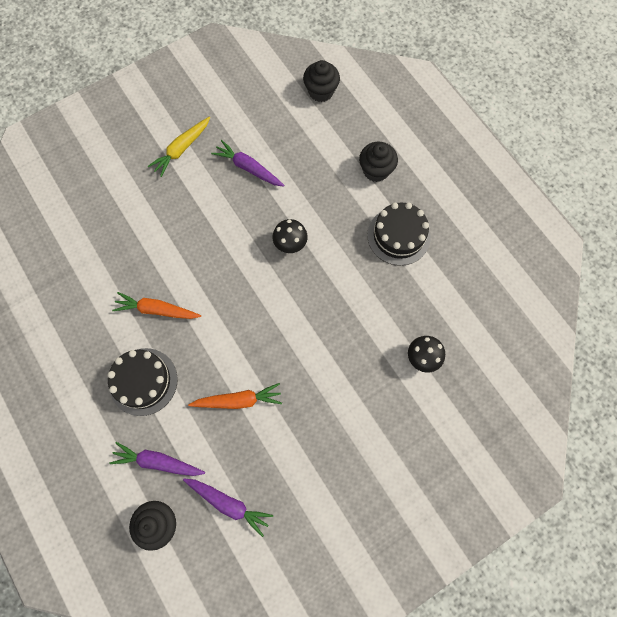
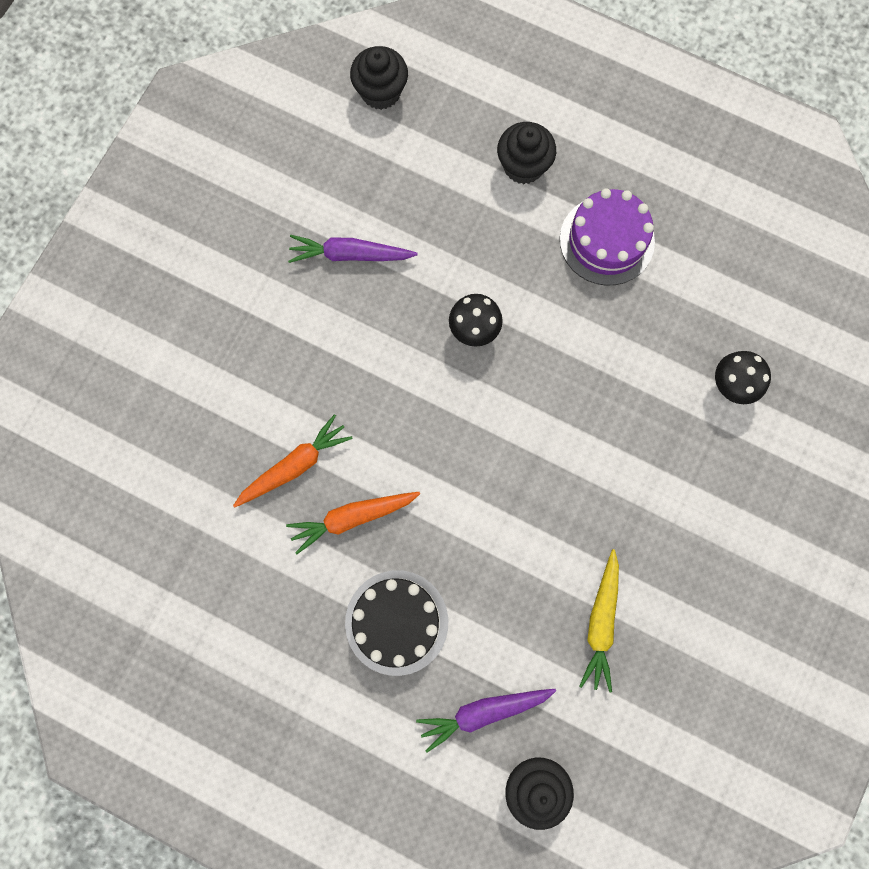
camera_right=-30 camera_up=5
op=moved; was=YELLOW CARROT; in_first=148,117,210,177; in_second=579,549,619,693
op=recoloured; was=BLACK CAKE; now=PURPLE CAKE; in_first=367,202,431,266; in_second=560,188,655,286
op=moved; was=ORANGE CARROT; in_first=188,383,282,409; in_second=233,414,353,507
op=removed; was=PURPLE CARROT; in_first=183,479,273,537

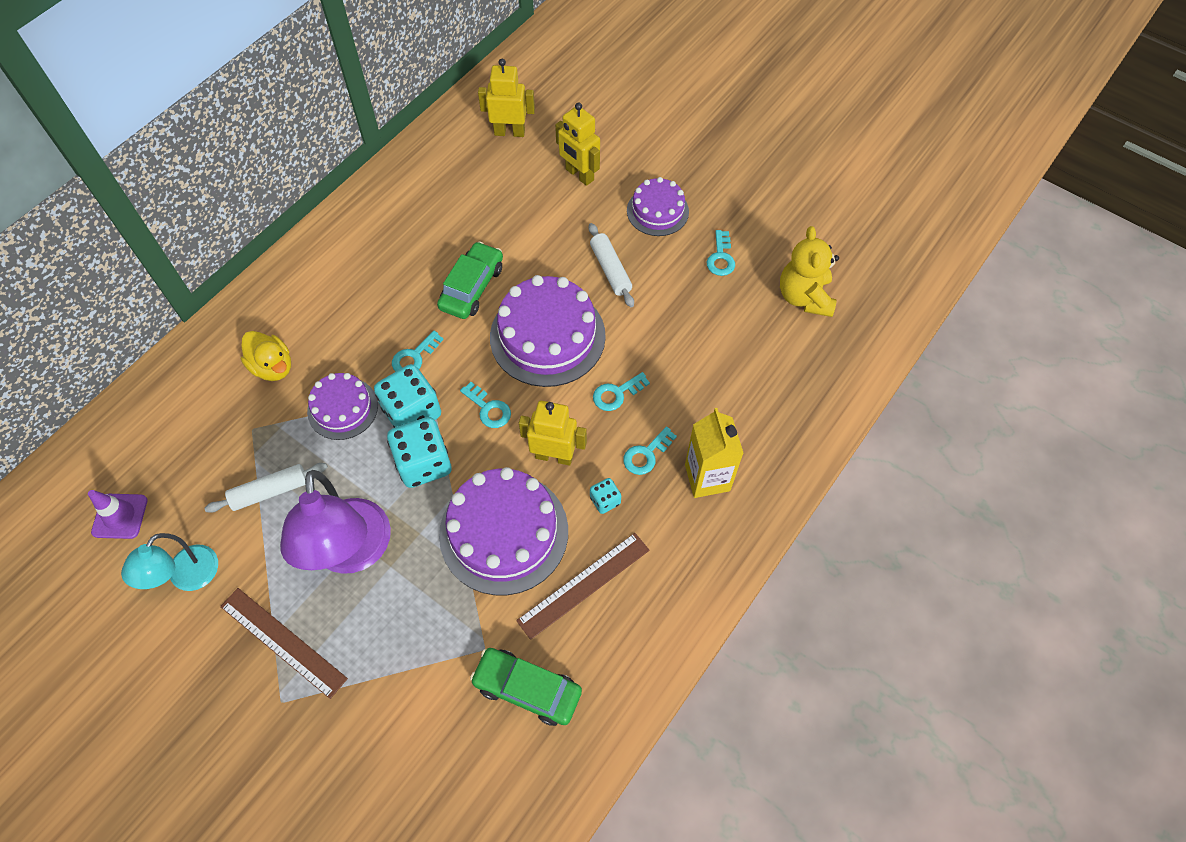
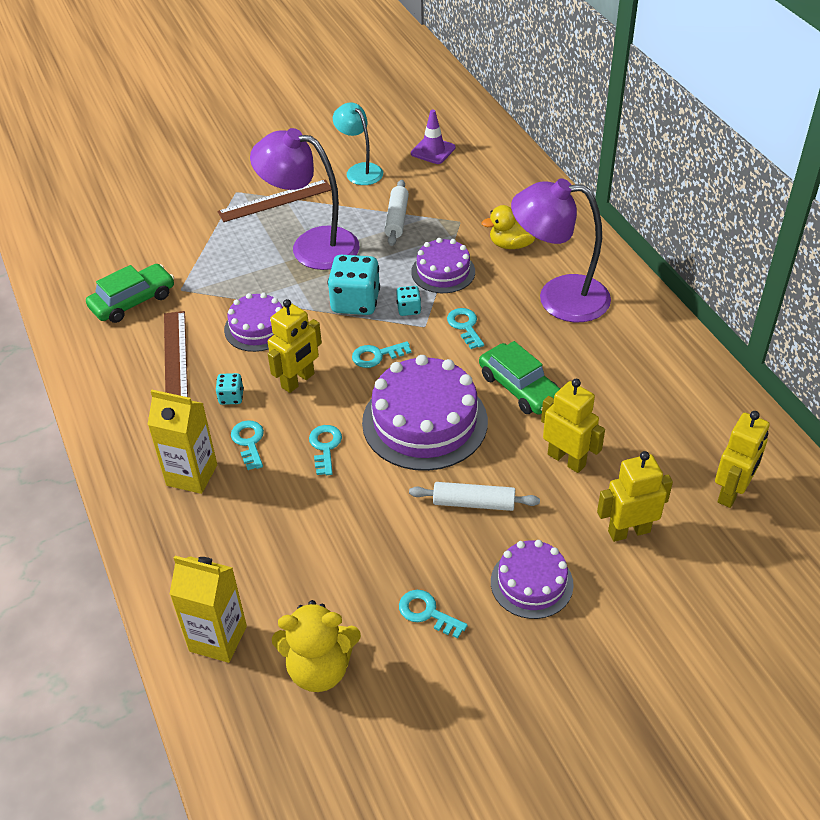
camera_right=120 camera_up=-15
op=turned; was=YELLOW TEDDY BEAR; in_first=780,226,839,317; in_second=272,600,361,692; clockwise=150
op=resized; was=TURQUOISE DICE; in_first=374,364,441,428; in_second=396,286,421,316; ratio=0.49
op=resized; was=PURPLE CAKE; in_first=439,467,568,595; in_second=224,293,283,352; ratio=0.58
op=added; now=PURPLE LAMP; in_second=511,179,611,322
op=added; now=YELLOW ROBOT; in_second=541,379,605,473
op=added; now=YELLOW CARTON; in_second=170,556,247,663

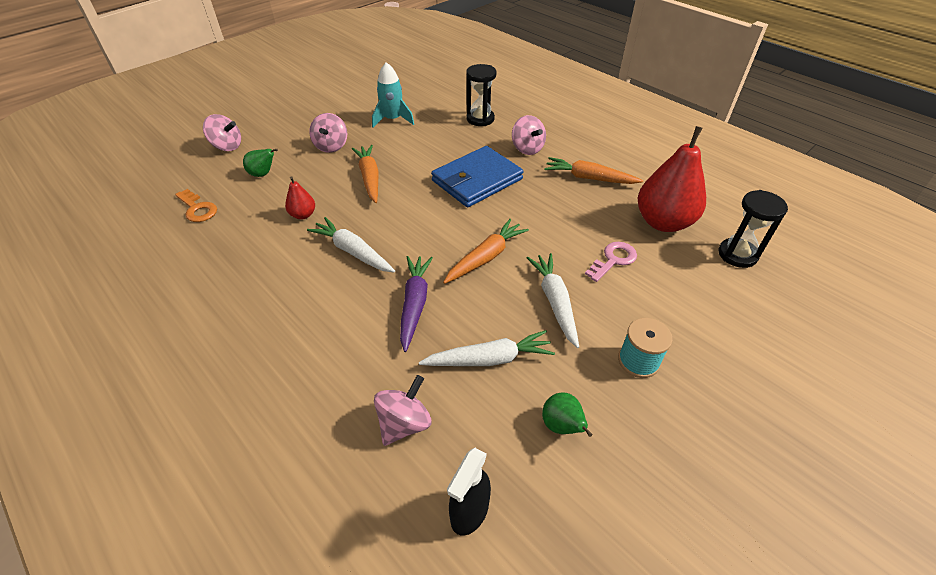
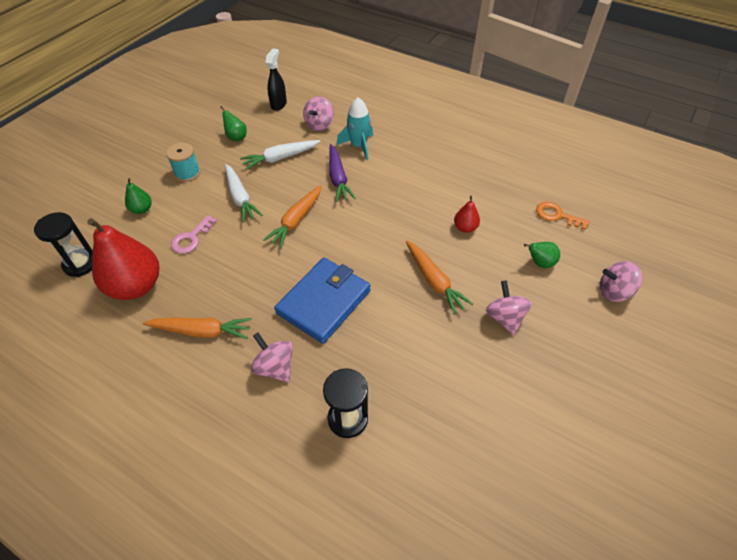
camera_right=165 camera_up=5
op=moved; was=TURQUOISE ROCKET; in_first=372,62,414,128; in_second=337,98,373,160
op=removed; was=WHITE CARROT; in_first=307,217,395,273
op=added; now=GREEN PEAR; in_second=125,178,152,214

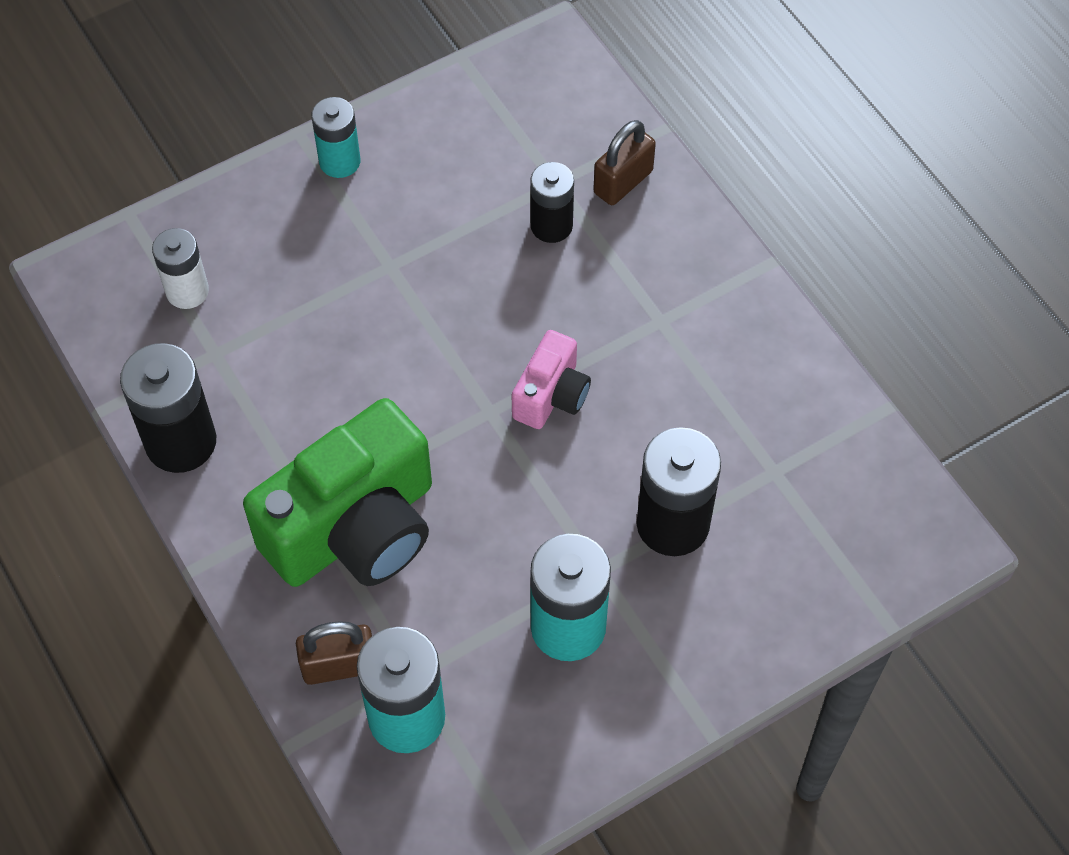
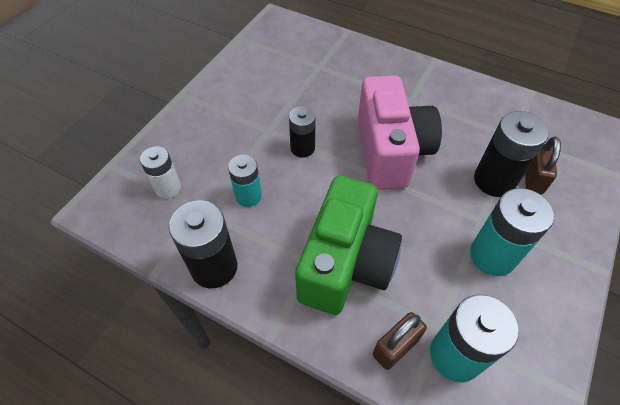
camera_right=-30 camera_up=-5
op=moved; was=TURQUOISE BATTERY; in_first=311,97,360,178; in_second=228,155,262,207
op=moved; was=BROWN PADLOCK; in_first=593,120,656,205; in_second=525,136,561,194
op=moved; was=BLACK BATTERY; in_first=530,162,574,243; in_second=289,106,316,158
op=resized; was=PINK CAMERA; in_first=512,330,591,429; in_second=358,75,442,190; ratio=2.01

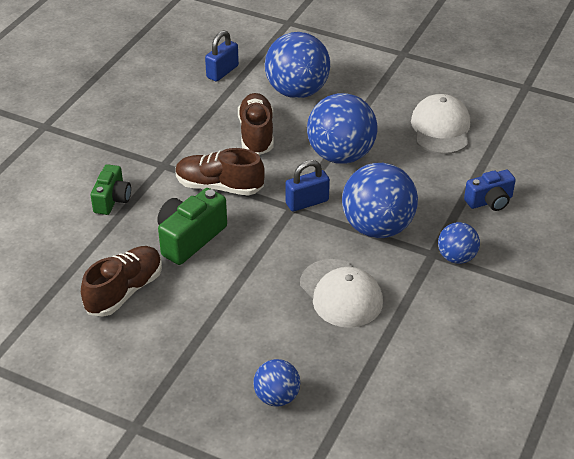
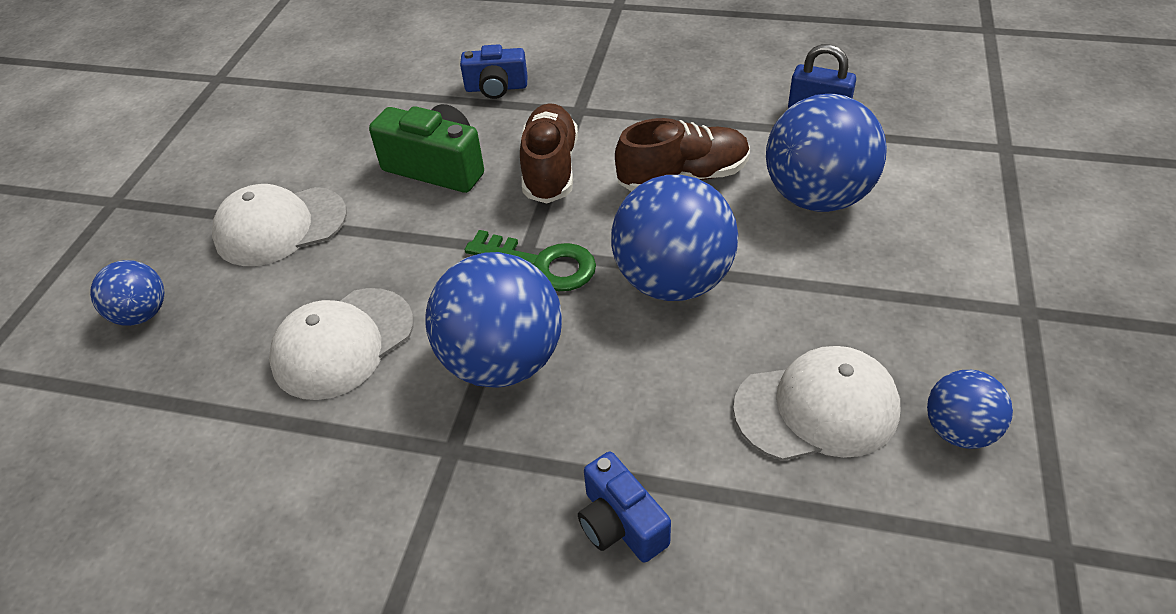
camera_right=80 camera_up=5
op=replaced; was=BLUE PADLOCK; now=GREEN KEY; in_first=286,160,330,211; in_second=465,230,596,291
op=recoloured; was=GREEN CAMERA; now=BLUE CAMERA; in_first=91,164,131,215; in_second=460,44,527,99
op=moved; was=BLUE BALL; in_first=438,222,480,264; in_second=927,370,1013,449
op=removed; was=BROWN SHOE; in_first=81,246,162,317
op=added; now=WHITE CAP; in_second=212,184,347,266

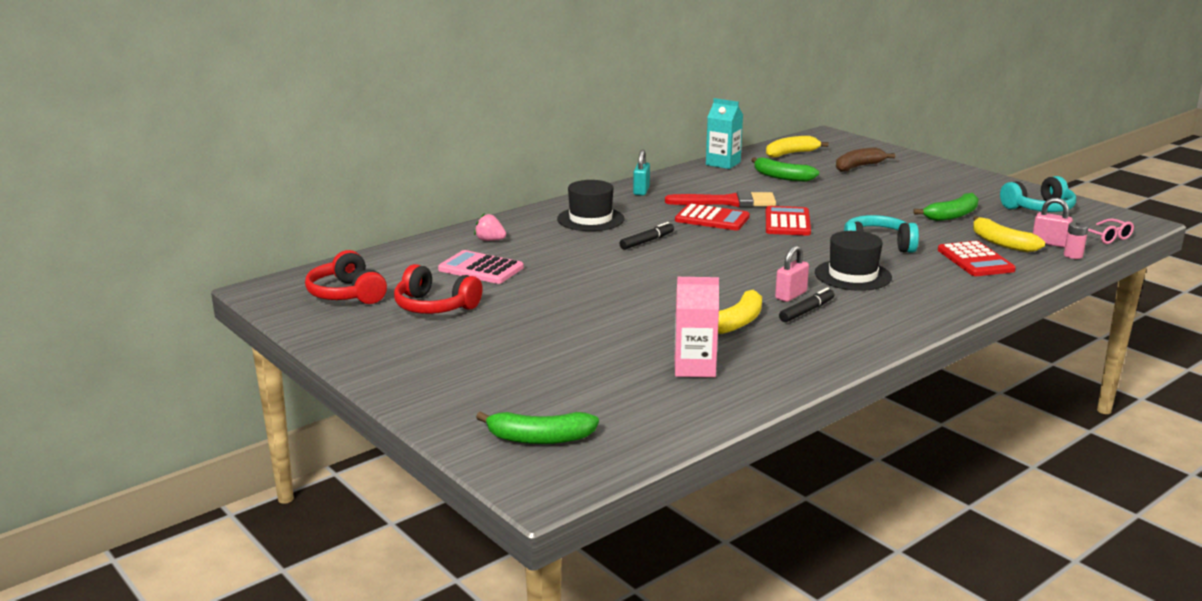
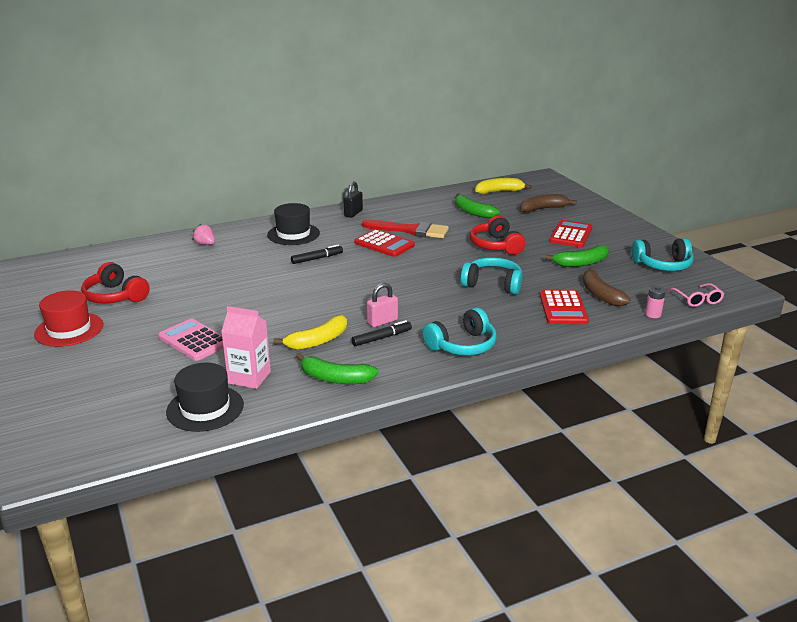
camera_right=15 camera_up=5
op=removed; was=TURQUOISE CARTON; in_first=706,98,743,169
op=recoloured; was=TURQUOISE PADLOCK; now=BLACK PADLOCK; in_first=633,149,650,195; in_second=344,181,363,218
op=removed; was=PINK PADLOCK; in_first=1033,198,1073,248
op=moved; was=RED CALCULATOR; in_first=766,206,811,236; in_second=549,220,592,247
op=recoloured; was=YELLOW BANANA; now=BROWN BANANA; in_first=973,216,1045,252; in_second=583,267,630,306
op=moved; was=BLACK HAT; in_first=815,231,892,291; in_second=166,363,244,432
op=moved; was=RED HEADPHONES; in_first=305,250,387,304; in_second=470,215,526,255
op=moved; was=PINK CALCULATOR; in_first=438,250,524,284; in_second=158,319,223,361
op=moved; was=GREEN BANANA; in_first=476,411,599,444; in_second=296,353,379,384
op=added; now=RED HAT; in_second=34,290,103,347
op=added; now=TURQUOISE HEADPHONES; in_second=423,308,497,356

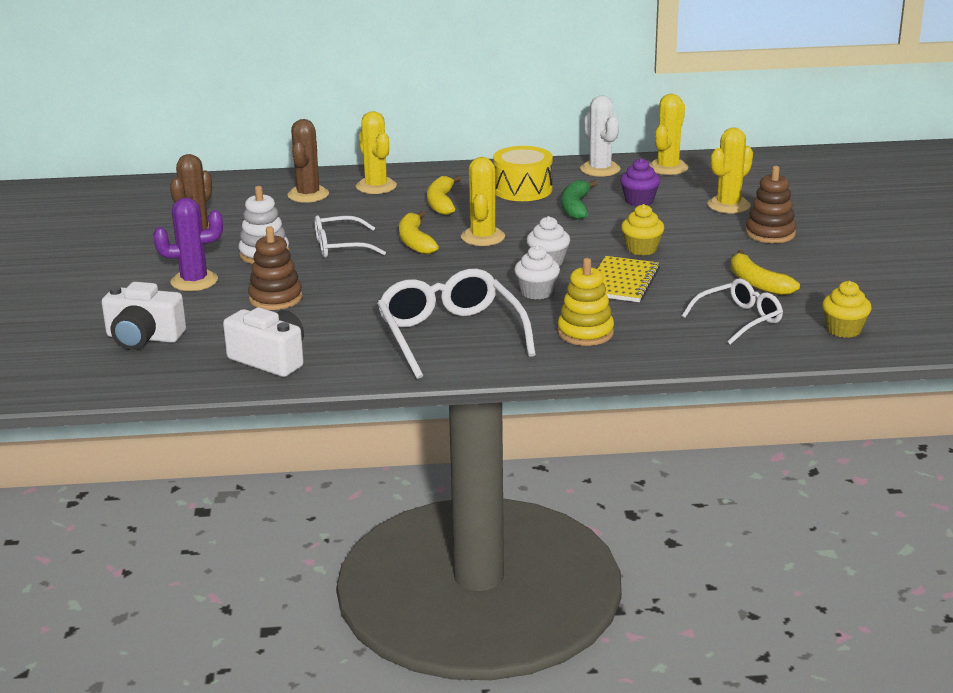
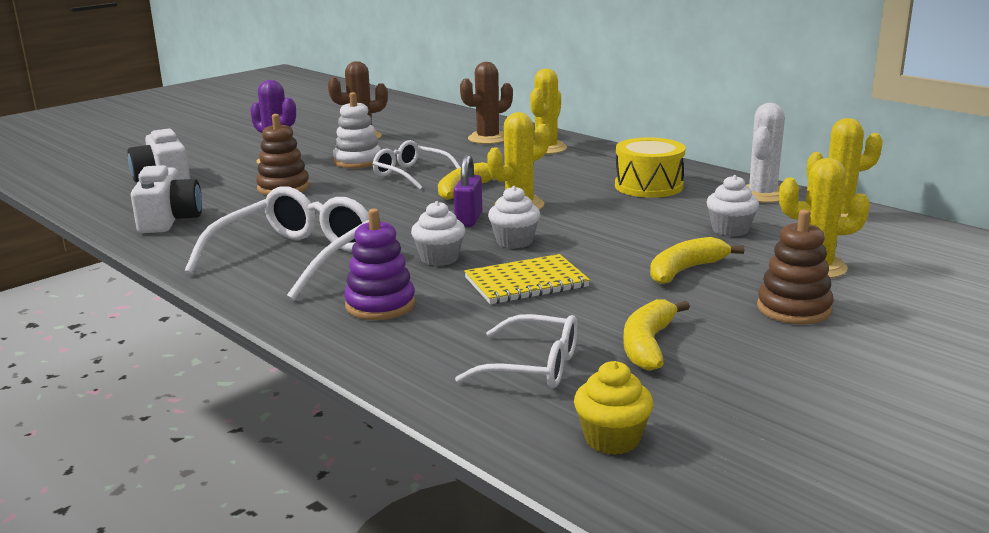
camera_right=50 camera_up=-5
op=recoloured; was=PURPLE CUPCAKE; now=WHITE CUPCAKE; in_first=620,158,661,206; in_second=706,175,759,237
op=moved; was=YELLOW BANANA; in_first=427,176,461,215; in_second=650,237,744,284
op=removed; was=GREEN BANANA; in_first=561,180,598,220
op=removed; was=YELLOW CUPCAKE; in_first=621,204,664,256
op=recoloured; was=YELLOW STACKING TOY; now=PURPLE STACKING TOY; in_first=558,258,614,346; in_second=344,208,415,320
op=added; now=PURPLE PADLOCK; in_second=454,154,482,227

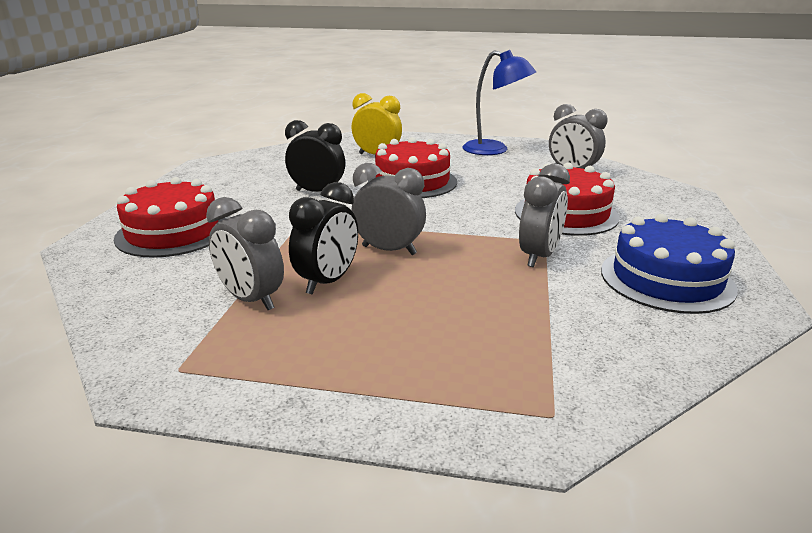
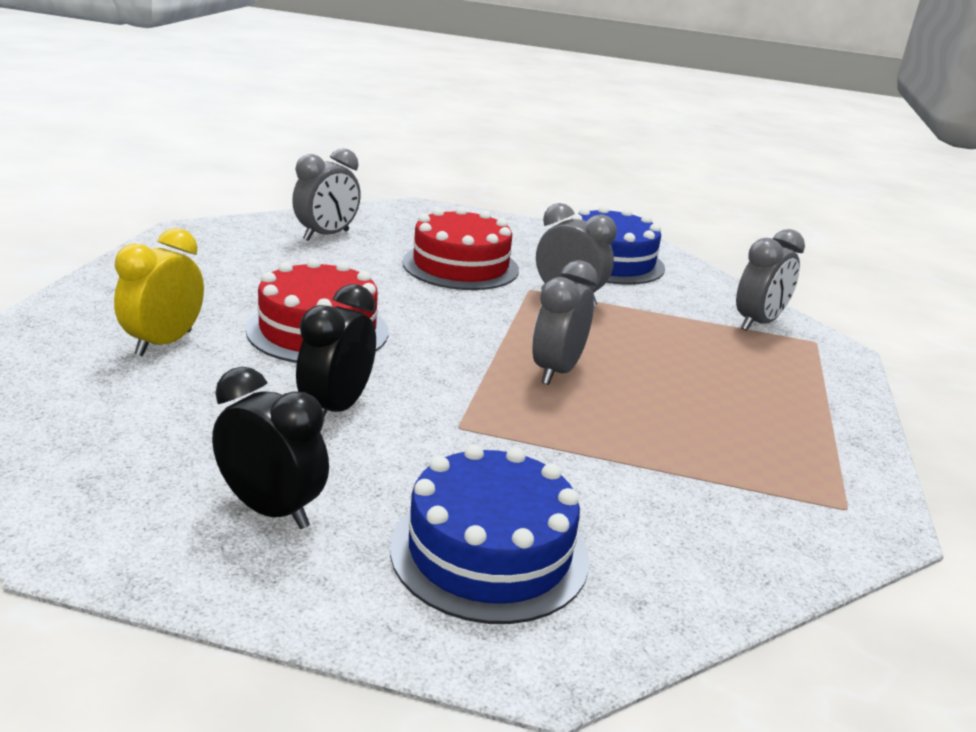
camera_right=-90 camera_up=0
op=removed; was=BLUE LAMP; in_first=463,50,536,155
op=recoloured; was=RED CAKE; now=BLUE CAKE; in_first=114,177,226,258; in_second=390,444,589,624
op=moved; was=BLACK CLOCK; in_first=289,182,358,295; in_second=212,367,329,529
op=moved; was=GREY CLOCK; in_first=206,197,284,310; in_second=736,229,805,331

